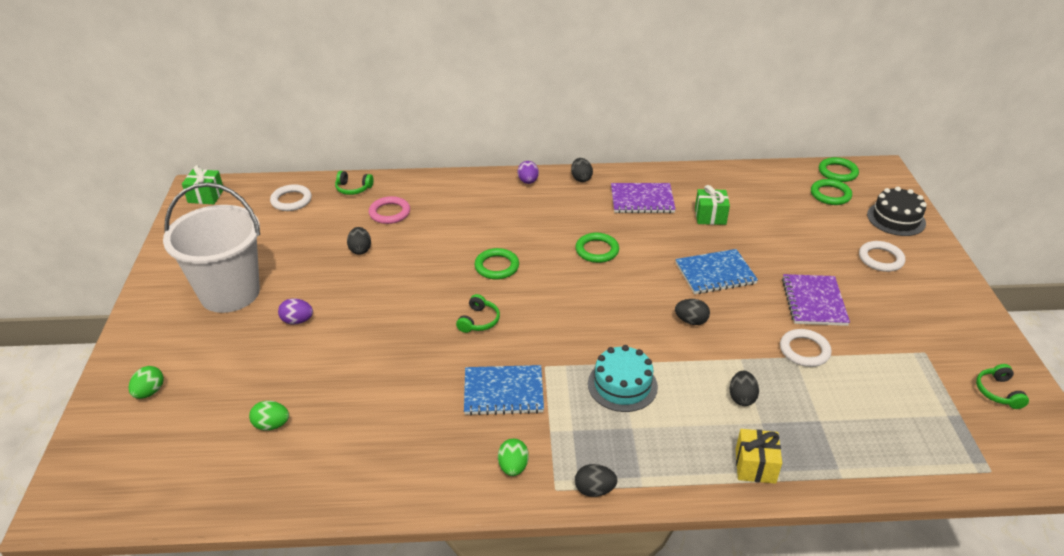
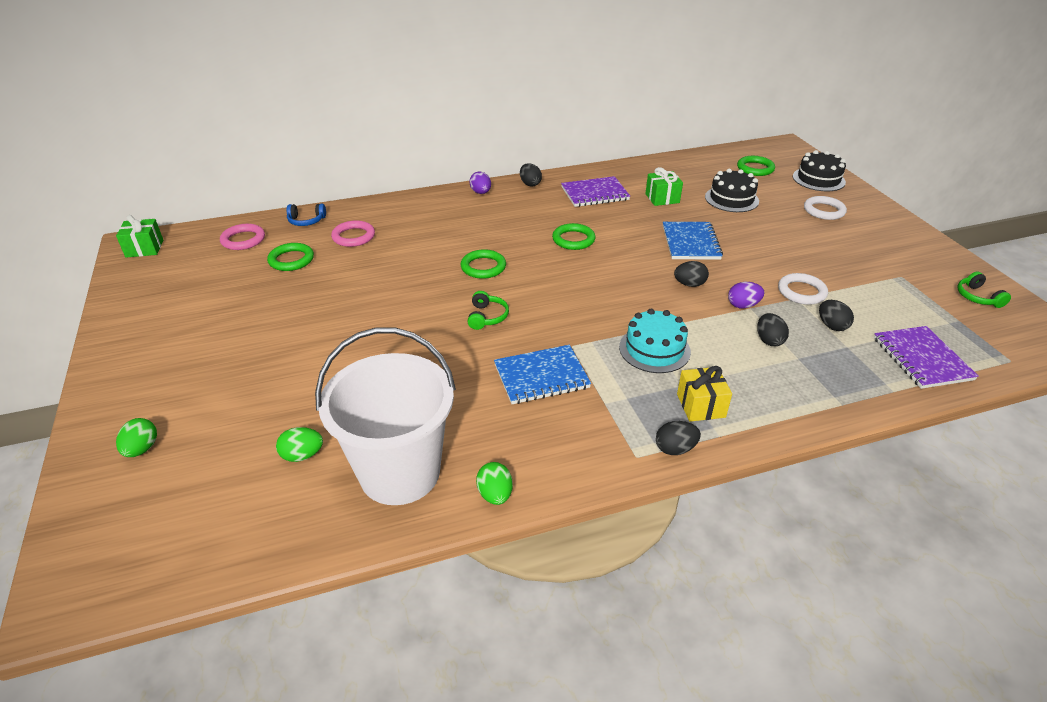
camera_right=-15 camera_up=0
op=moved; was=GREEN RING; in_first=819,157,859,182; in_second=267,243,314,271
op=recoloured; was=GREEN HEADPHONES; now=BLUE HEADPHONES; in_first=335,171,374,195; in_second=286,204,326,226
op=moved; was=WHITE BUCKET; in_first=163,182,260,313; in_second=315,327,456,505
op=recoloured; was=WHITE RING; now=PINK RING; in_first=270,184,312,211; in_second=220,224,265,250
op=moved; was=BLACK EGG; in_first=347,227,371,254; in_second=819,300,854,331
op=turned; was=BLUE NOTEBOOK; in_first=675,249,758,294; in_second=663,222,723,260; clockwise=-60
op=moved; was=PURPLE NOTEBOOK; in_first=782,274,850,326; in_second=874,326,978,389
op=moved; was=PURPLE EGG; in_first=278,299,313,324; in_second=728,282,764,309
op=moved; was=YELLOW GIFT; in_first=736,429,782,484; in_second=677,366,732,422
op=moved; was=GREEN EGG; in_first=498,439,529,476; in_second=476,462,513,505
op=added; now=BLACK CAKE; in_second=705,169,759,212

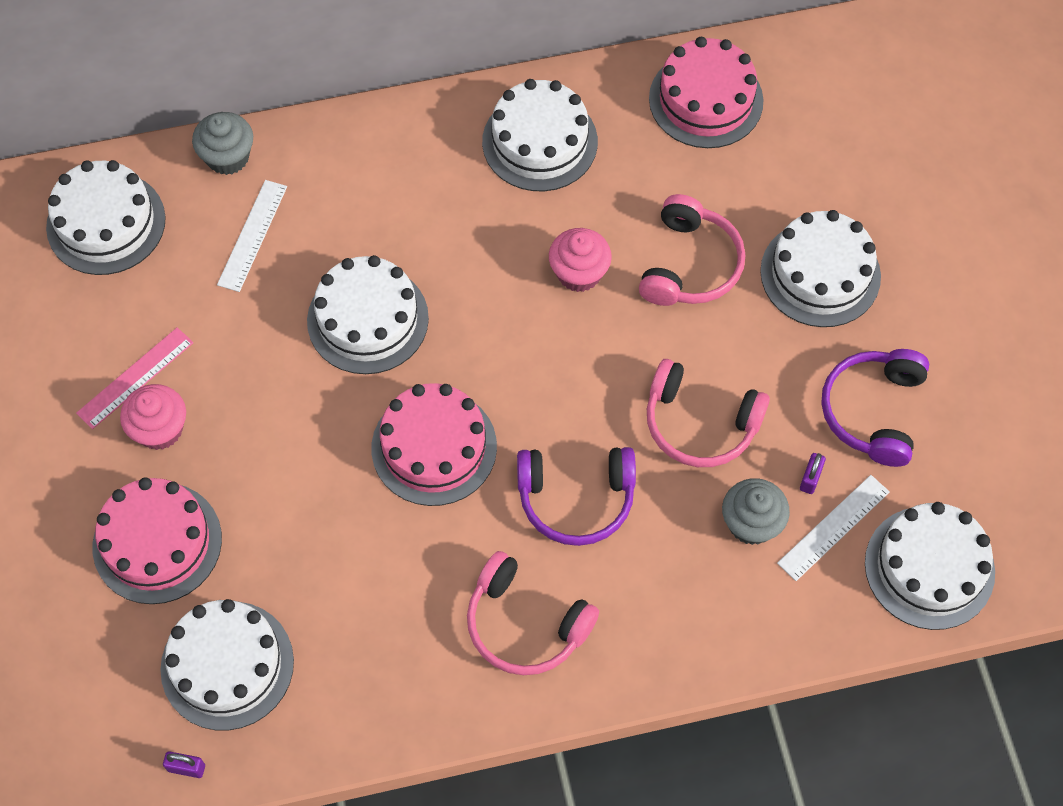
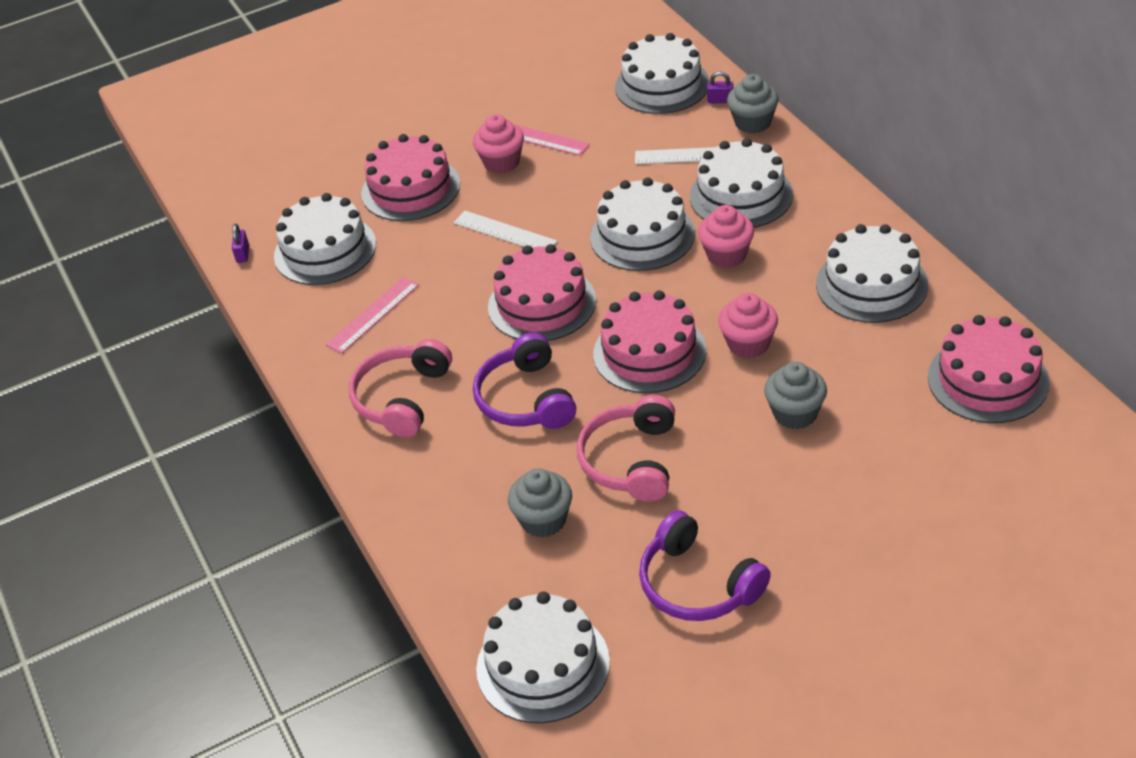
camera_right=80 camera_up=-20
op=replaced; was=PINK HEADPHONES; now=GREY CUPCAKE; in_first=639,194,745,306; in_second=764,362,827,429
op=moved; was=WHITE CAKE; in_first=760,210,881,327; in_second=690,138,793,228
op=turned; was=PURPLE HEADPHONES; in_first=821,349,929,467; in_second=639,510,771,621; clockwise=-135
op=moved; was=PURPLE PADLOCK; in_first=800,453,826,494; in_second=707,71,734,103
op=moved; was=WHITE RULER; in_first=777,475,890,581; in_second=454,211,558,247
op=added; now=PINK CUPCAKE; in_second=698,205,754,268
op=added; now=PINK RULER; in_second=326,277,419,354
op=added; now=PINK CAKE; in_second=593,290,706,393

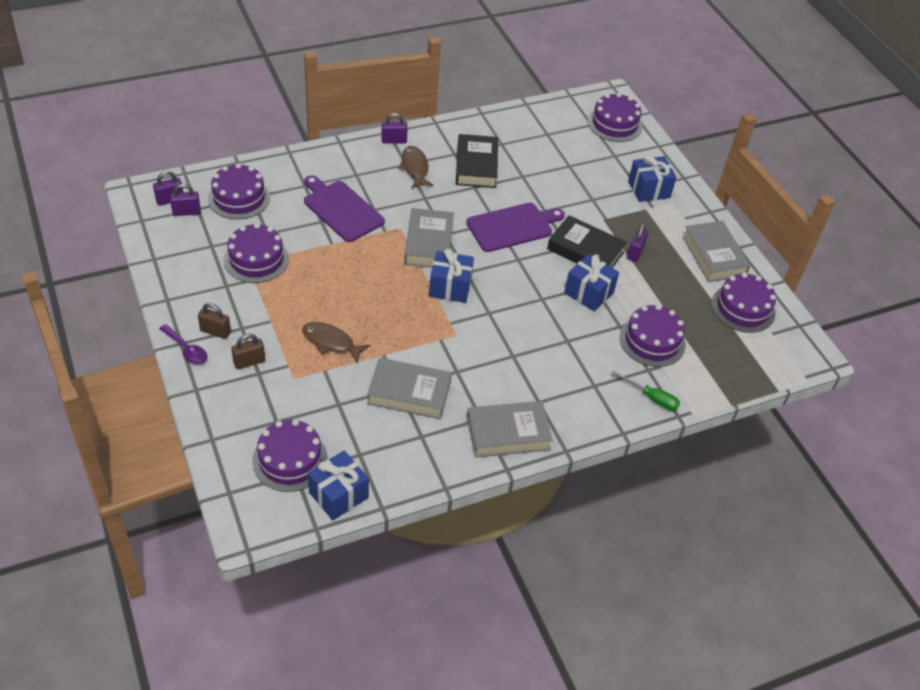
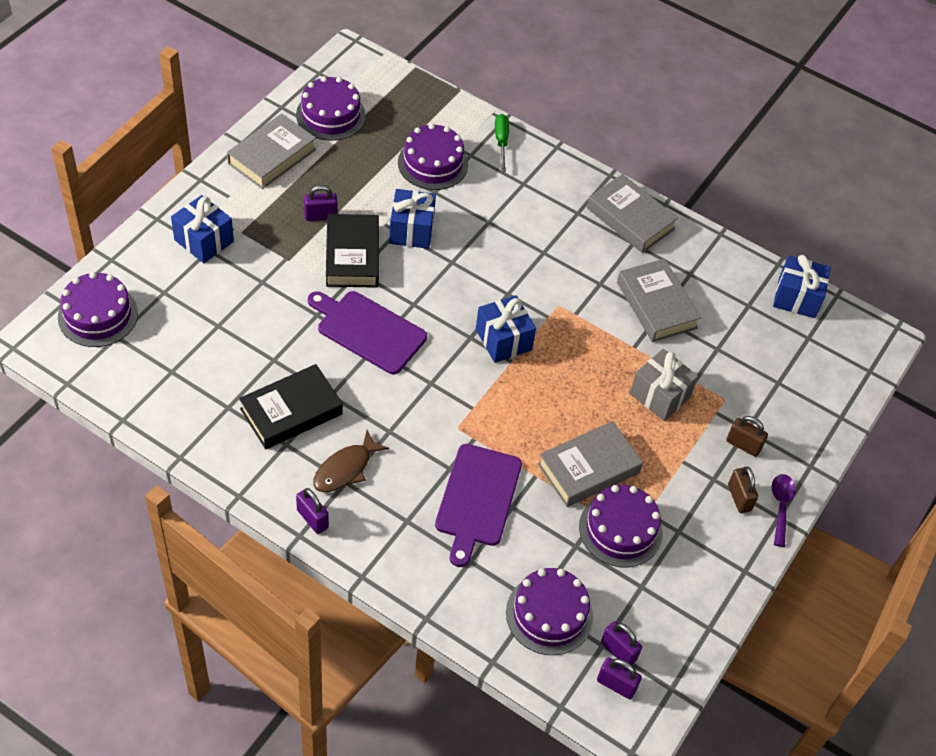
camera_right=-125 camera_up=5
op=moved; was=GREY BOOK; in_first=404,208,454,268; in_second=538,421,643,507
op=replaced; was=BROWN FISH; now=GREY GIFT; in_first=302,322,371,363; in_second=630,349,698,421
op=removed; was=PURPLE CAKE; in_first=252,419,328,492

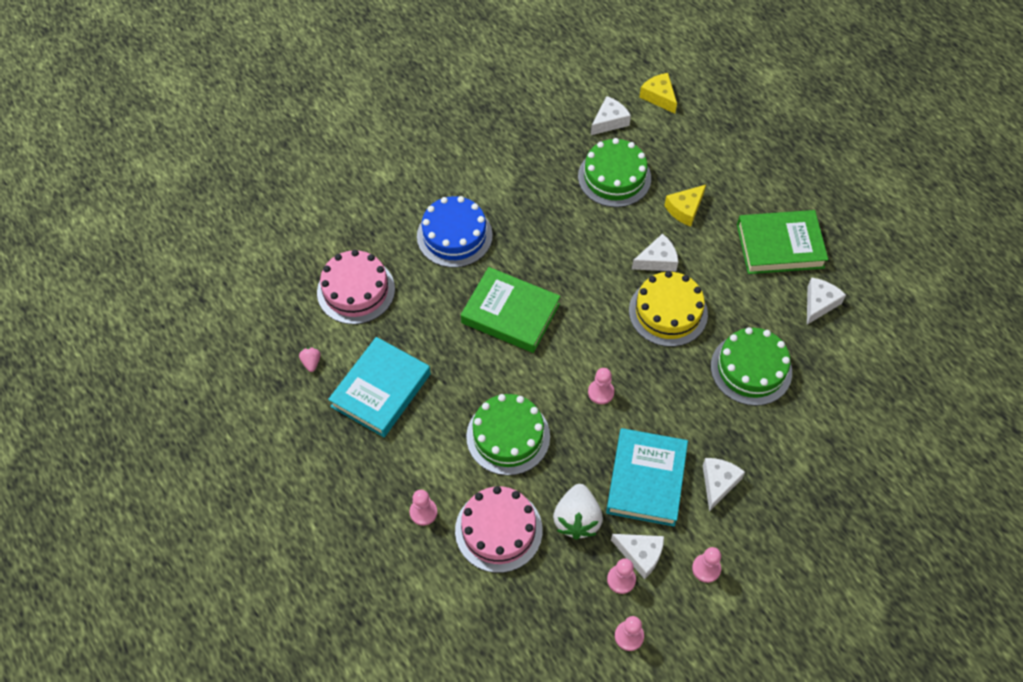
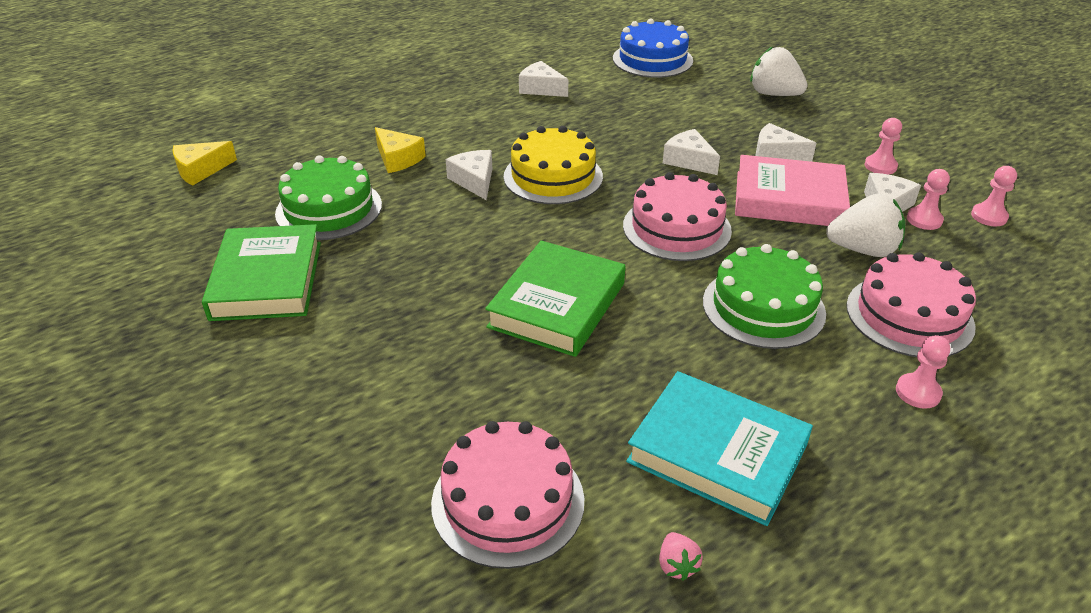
camera_right=-90 camera_up=-20
op=moved; was=WHITE CHEESE; in_first=591,96,631,135; in_second=663,129,720,175
op=moved; was=BLUE CAKE; in_first=417,196,493,268; in_second=613,19,693,78
op=moved; was=GREEN BOOK; in_first=737,210,828,274; in_second=202,224,321,321
op=removed; was=GREEN CAKE; in_first=711,327,792,406
op=turned; was=PINK STRAWBERRY; in_first=299,347,321,372; in_second=659,532,703,581; clockwise=-90
op=replaced; was=PINK PAWN; now=PINK CAKE; in_first=588,368,614,404; in_second=623,172,732,261
op=recoloured; was=TURQUOISE BOOK; now=PINK BOOK; in_first=606,428,688,527; in_second=735,155,850,226
op=added; now=WHITE STRAWBERRY; in_second=750,47,808,96

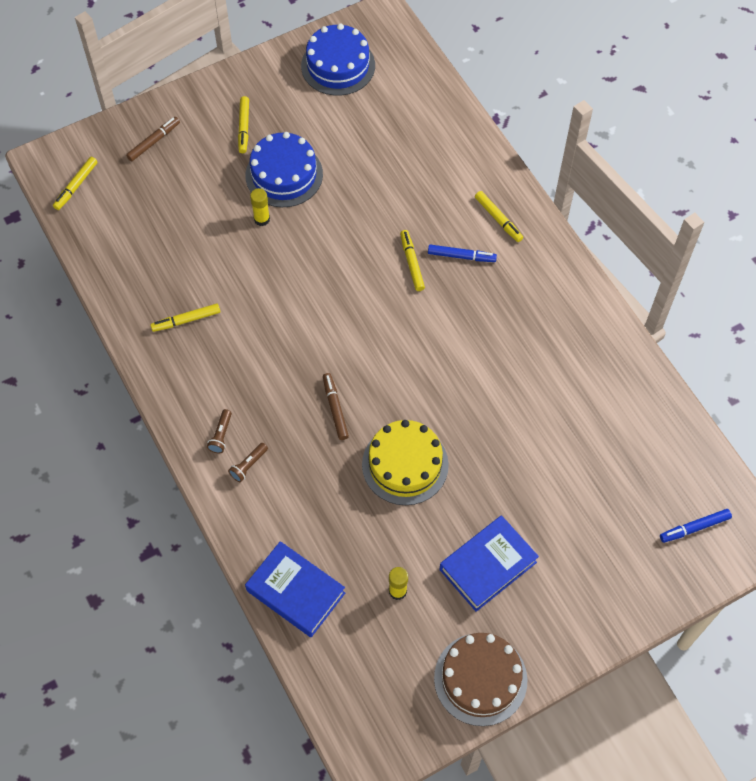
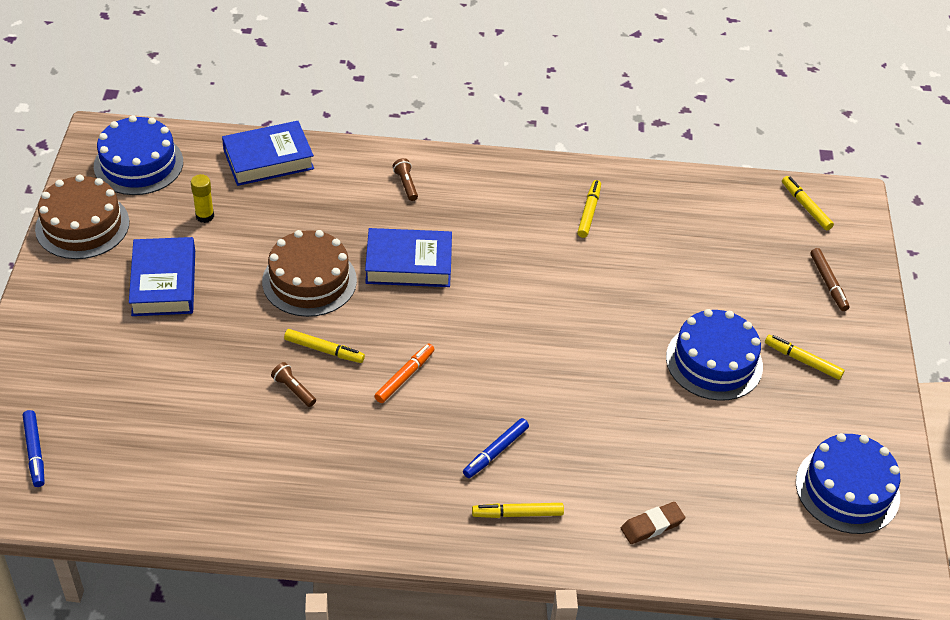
camera_right=120 camera_up=-15
op=removed; was=YELLOW GLUE STICK; in_first=250,188,270,226
op=moved; was=YELLOW MARKER; in_first=400,230,425,291; in_second=284,329,365,363
op=replaced; was=BROWN MARKER; now=BLUE BOOK; in_first=323,373,349,440; in_second=365,228,452,287
op=moved; was=BROWN FLASHLIGHT; in_first=207,409,232,454; in_second=271,362,316,407
op=recoloured; was=YELLOW CAKE; now=BROWN CAKE; in_first=362,420,449,505; in_second=262,230,357,317
op=turned; was=BLUE MARKER; in_first=660,509,732,543; in_second=23,410,44,487; clockwise=150
op=added; now=BLUE CAKE; in_second=94,115,183,195
op=added; now=ORANGE MARKER; in_second=374,344,435,403
op=added; now=BROWN ERASER; in_second=621,502,685,544

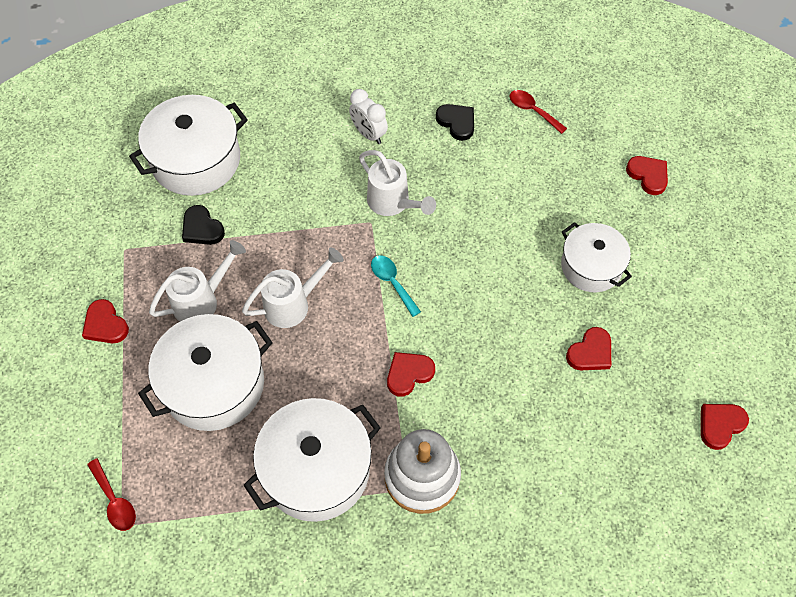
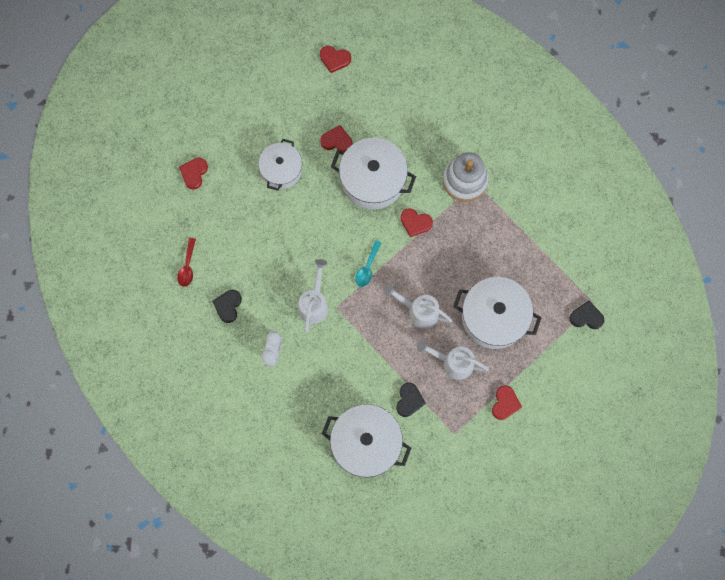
camera_right=-125 camera_up=15
op=moved; was=WHITE POT; in_first=244,398,381,522; in_second=331,138,416,209
op=replaced; was=RED SPOON; now=BLACK HEART; in_first=87,458,136,531; in_second=570,301,604,329

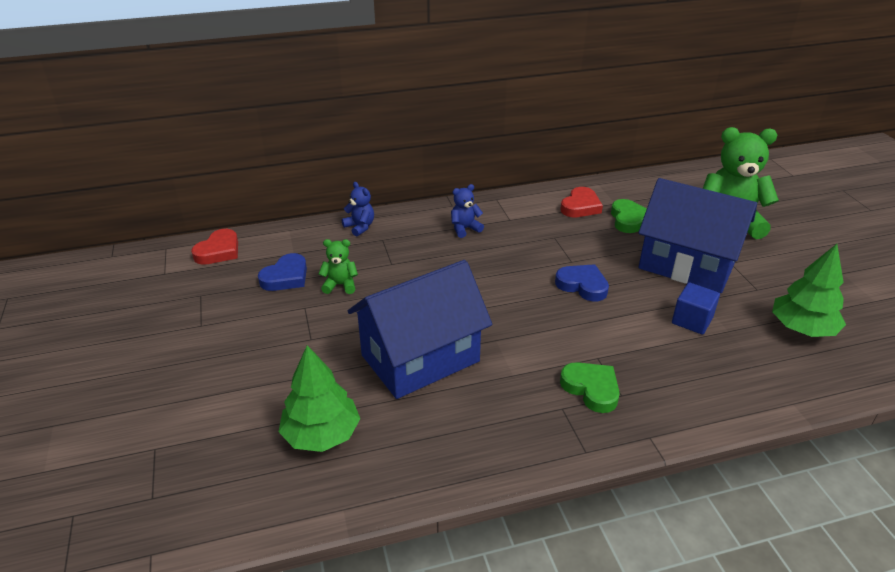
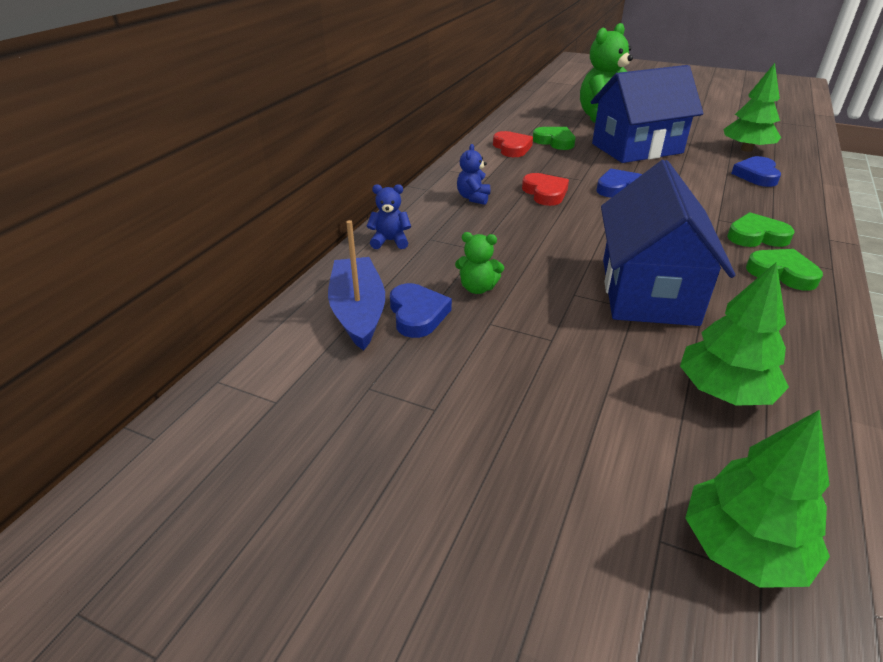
camera_right=-50 camera_up=0
op=moved; was=RED HEART; in_first=191,229,238,265; in_second=522,173,569,206
op=turned; was=GREEN TEDDY BEAR; in_first=319,239,358,294; in_second=455,232,504,294; clockwise=-120
op=removed; was=BLUE CUBE; in_first=672,282,720,335
op=added; now=BLUE HEART; in_second=731,156,781,187
op=added; now=BLUE BOAT; in_second=328,220,385,351
op=added; now=GREEN HEART; in_second=746,249,823,291
op=added; now=GREEN TREE; in_second=685,410,830,588

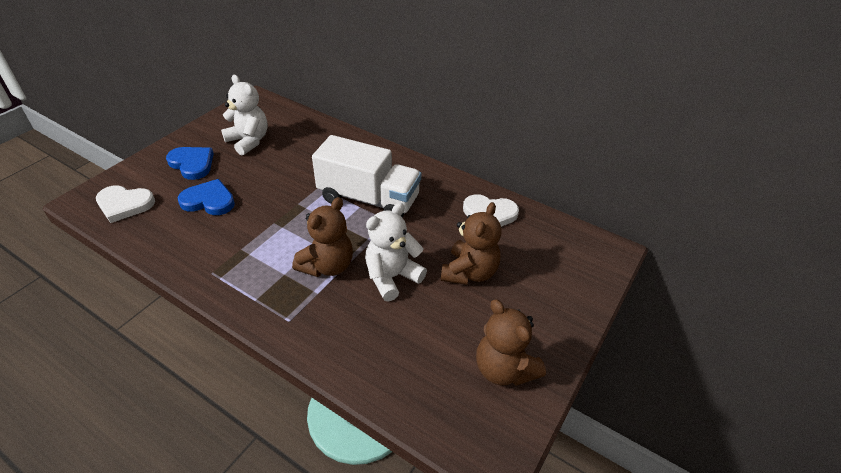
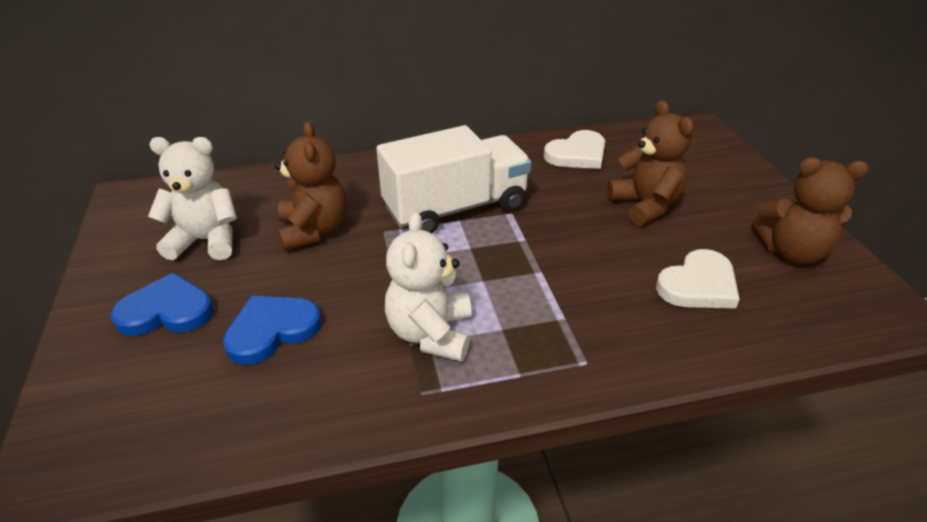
camera_right=-45 camera_up=-5
op=moved; was=WHITE HEART; in_first=96,185,155,223; in_second=656,249,740,308
op=moved; was=BROWN TEDDY BEAR; in_first=292,197,353,277; in_second=275,121,347,251
op=moved; was=WHITE TEDDY BEAR; in_first=365,203,427,302; in_second=385,212,472,362

